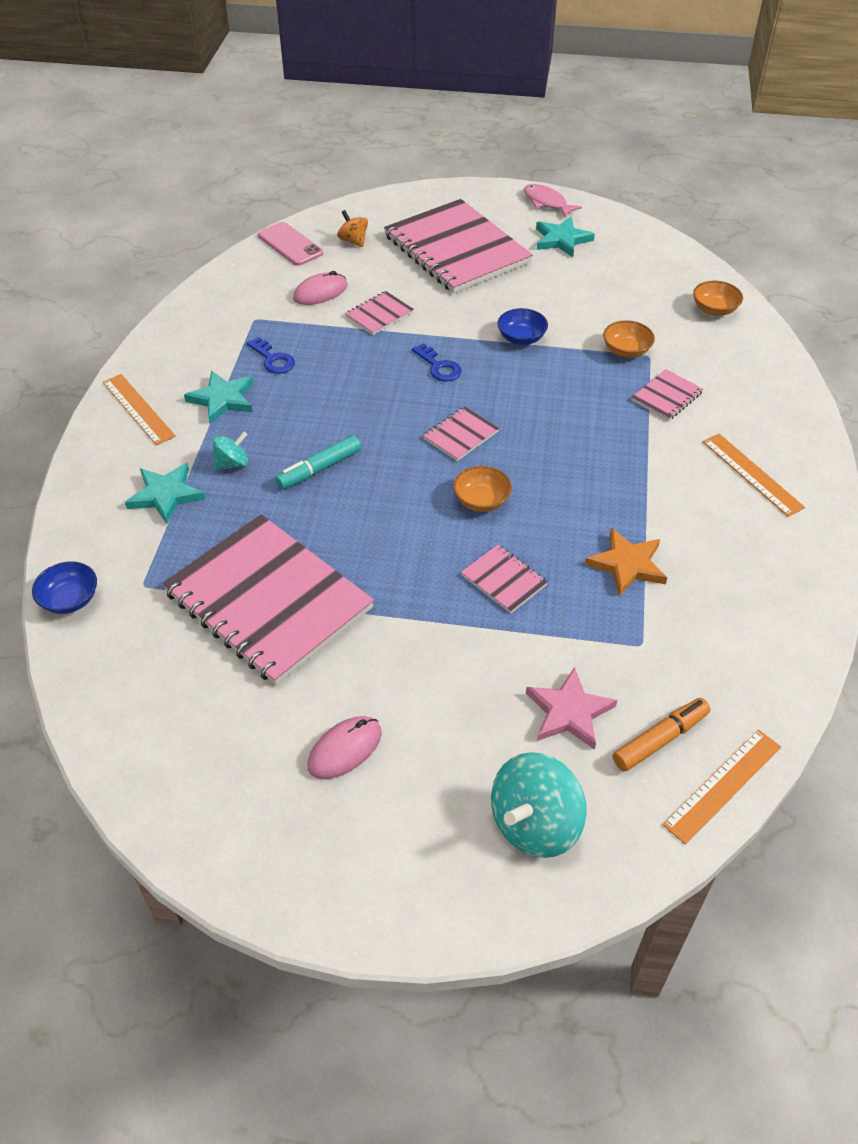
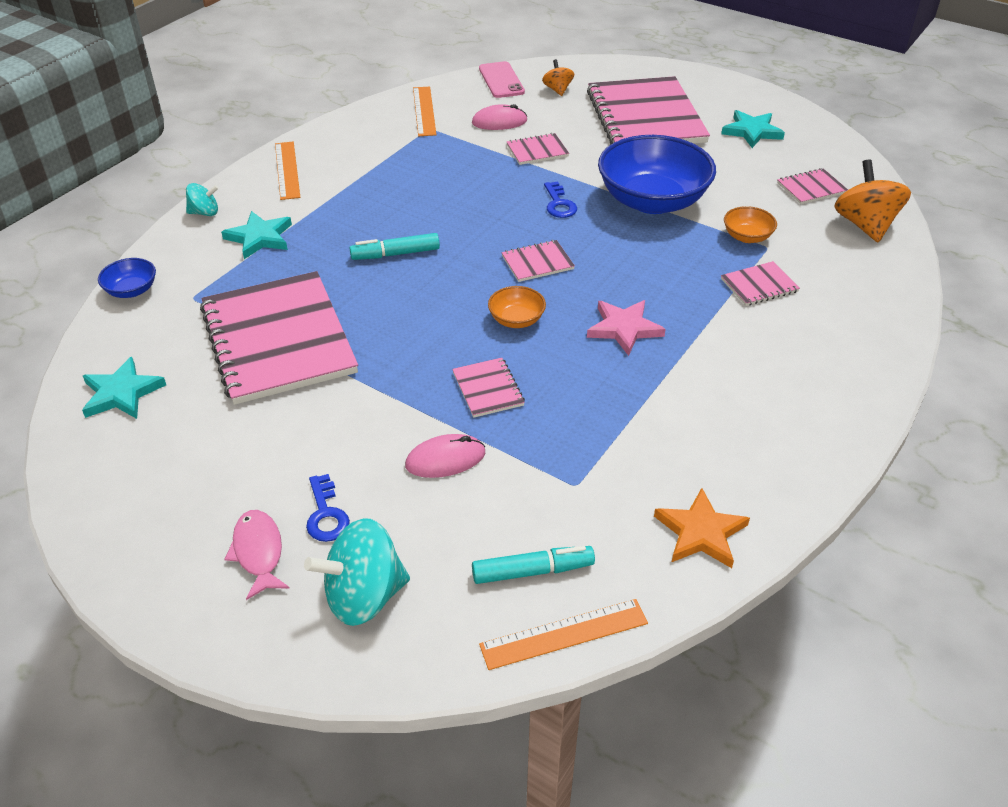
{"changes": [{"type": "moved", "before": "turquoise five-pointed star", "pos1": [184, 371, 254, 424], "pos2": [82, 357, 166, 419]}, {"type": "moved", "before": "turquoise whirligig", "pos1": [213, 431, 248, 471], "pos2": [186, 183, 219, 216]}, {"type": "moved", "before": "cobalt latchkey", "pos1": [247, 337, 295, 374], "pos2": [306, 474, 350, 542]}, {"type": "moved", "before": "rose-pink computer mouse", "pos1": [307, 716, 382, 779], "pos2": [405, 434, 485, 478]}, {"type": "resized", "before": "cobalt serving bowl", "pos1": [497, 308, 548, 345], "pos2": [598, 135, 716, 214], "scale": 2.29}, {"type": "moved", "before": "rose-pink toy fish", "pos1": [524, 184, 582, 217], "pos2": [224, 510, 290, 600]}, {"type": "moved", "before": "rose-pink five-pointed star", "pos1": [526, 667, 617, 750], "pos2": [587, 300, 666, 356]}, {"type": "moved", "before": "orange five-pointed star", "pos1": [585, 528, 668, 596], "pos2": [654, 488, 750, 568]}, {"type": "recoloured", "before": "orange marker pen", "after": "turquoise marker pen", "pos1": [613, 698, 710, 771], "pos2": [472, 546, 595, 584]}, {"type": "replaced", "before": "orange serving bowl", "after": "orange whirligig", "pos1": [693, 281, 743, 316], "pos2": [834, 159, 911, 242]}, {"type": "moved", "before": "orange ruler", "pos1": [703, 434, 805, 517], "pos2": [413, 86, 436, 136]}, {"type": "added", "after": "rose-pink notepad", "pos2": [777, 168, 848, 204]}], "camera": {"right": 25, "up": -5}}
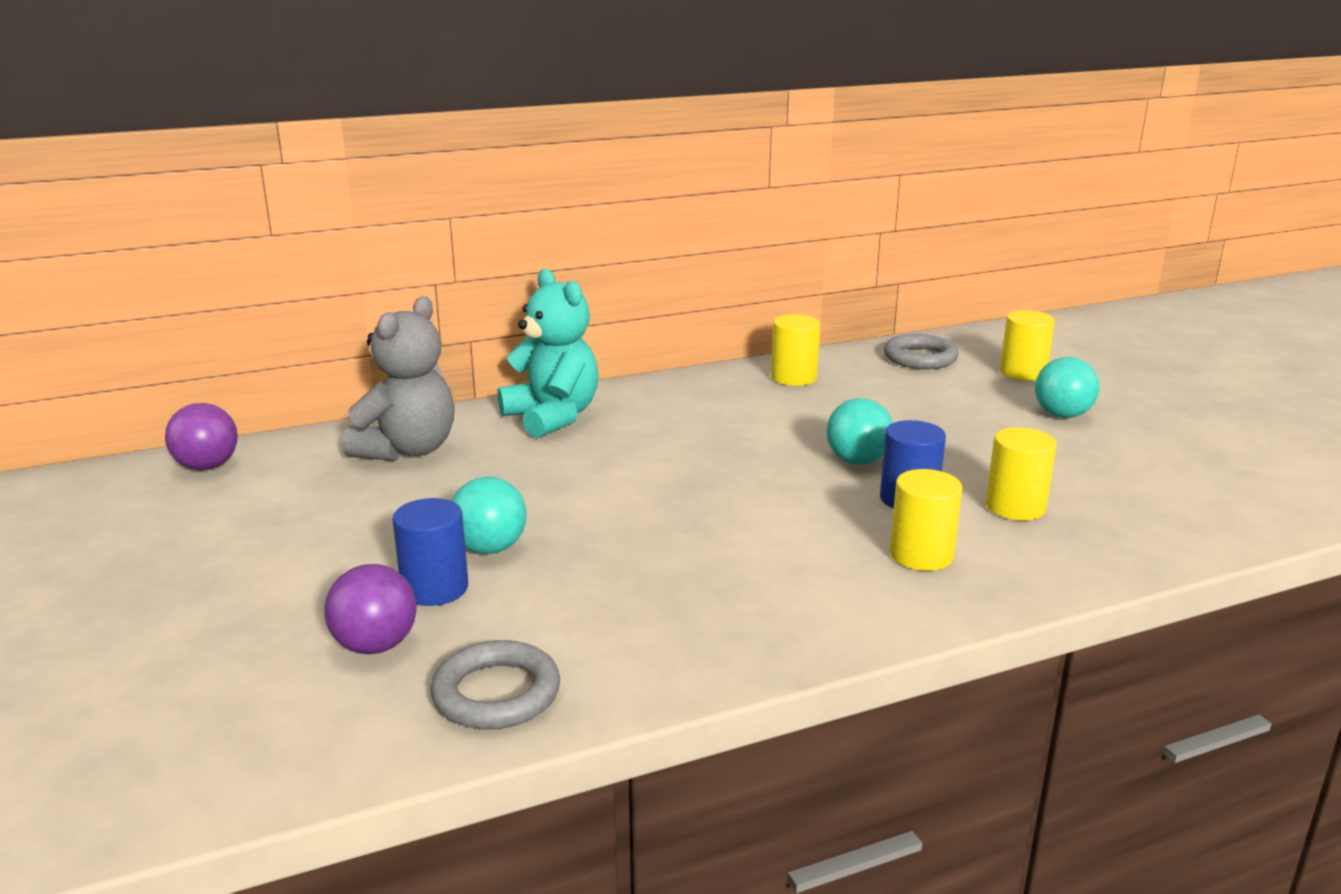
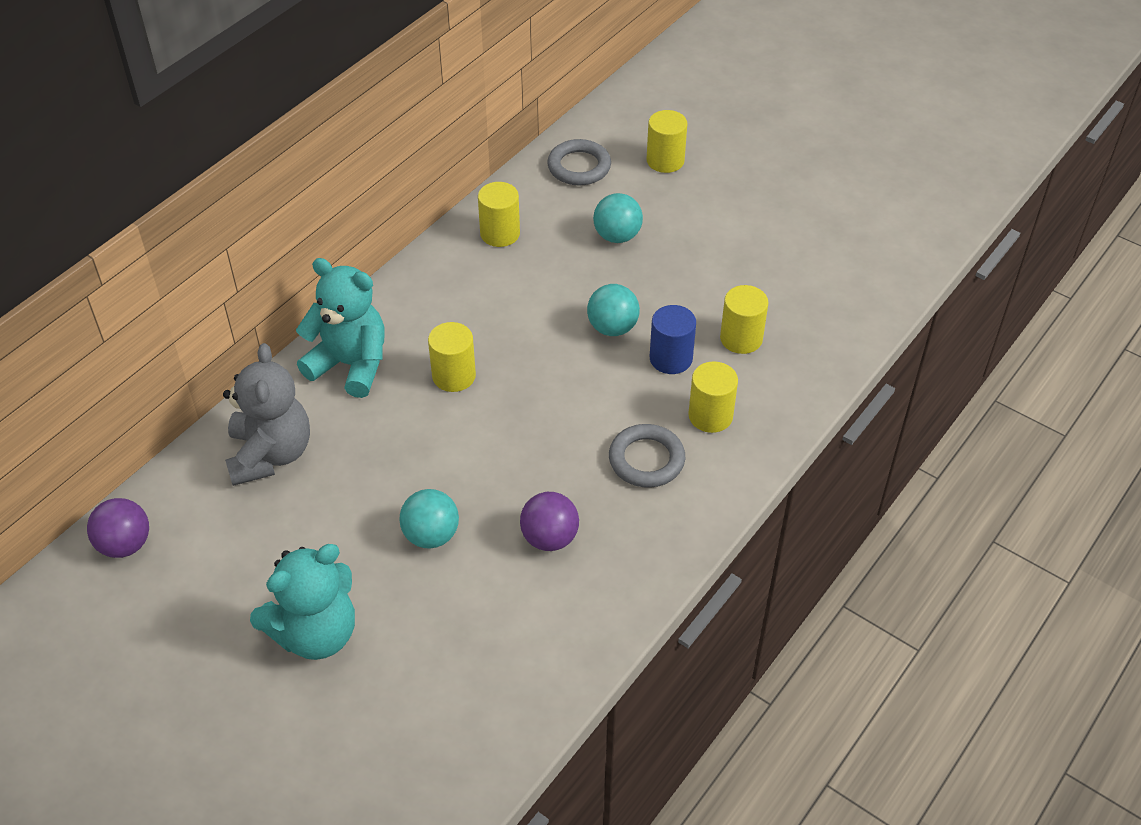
{"changes": [{"type": "moved", "before": "royal purple play ball", "pos1": [325, 564, 417, 654], "pos2": [520, 492, 579, 551]}, {"type": "removed", "before": "cobalt cylinder", "pos1": [392, 498, 468, 606]}, {"type": "moved", "before": "gray torus", "pos1": [430, 640, 560, 730], "pos2": [609, 424, 685, 487]}, {"type": "moved", "before": "turquoise play ball", "pos1": [1035, 357, 1099, 418], "pos2": [593, 193, 643, 243]}, {"type": "added", "after": "turquoise stuffed bear", "pos2": [250, 544, 355, 660]}, {"type": "added", "after": "yellow cylinder", "pos2": [428, 322, 476, 392]}], "camera": {"right": -30, "up": 25}}
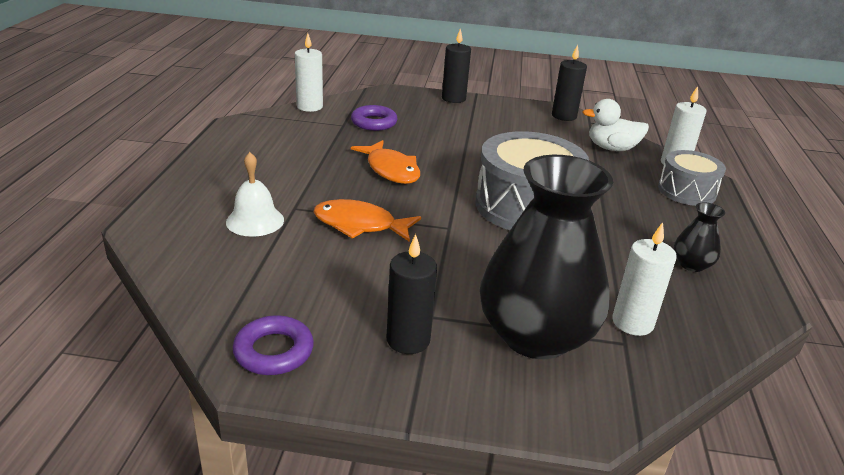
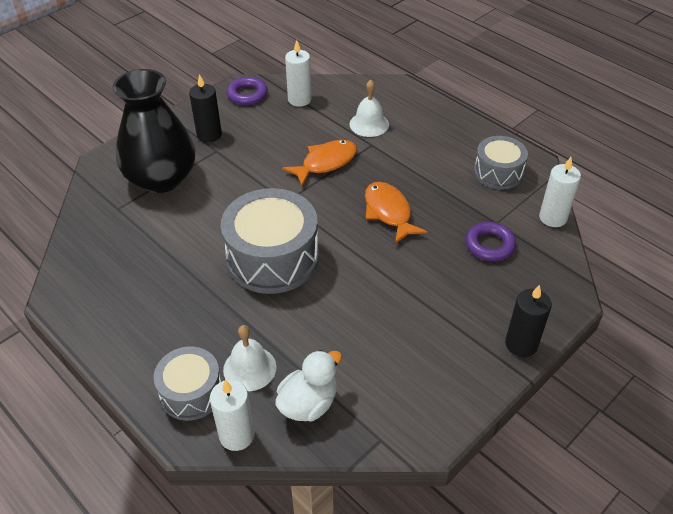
{"changes": [{"type": "turned", "before": "orange toy fish", "pos1": [351, 140, 420, 184], "pos2": [365, 182, 427, 244], "turn": 60}, {"type": "removed", "before": "ebony wax candle", "pos1": [552, 45, 587, 121]}, {"type": "moved", "before": "snow-white wax candle", "pos1": [612, 222, 677, 336], "pos2": [285, 40, 312, 107]}, {"type": "removed", "before": "ebony tall vase", "pos1": [674, 202, 725, 272]}, {"type": "added", "after": "snow-white bell", "pos2": [223, 325, 277, 391]}, {"type": "added", "after": "gray snare drum", "pos2": [474, 136, 528, 189]}], "camera": {"right": 130, "up": 15}}
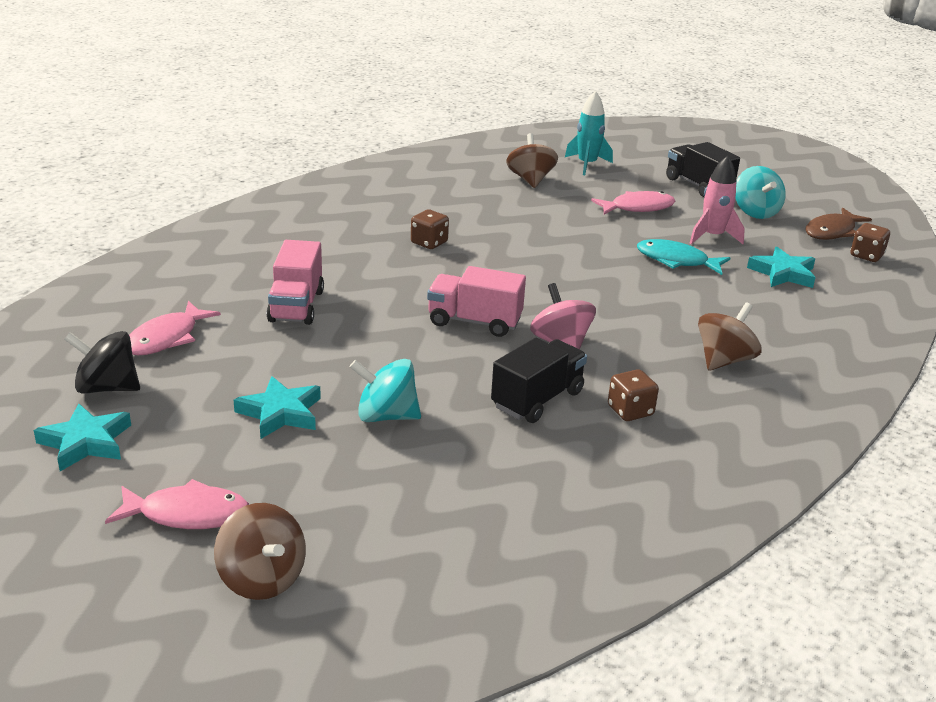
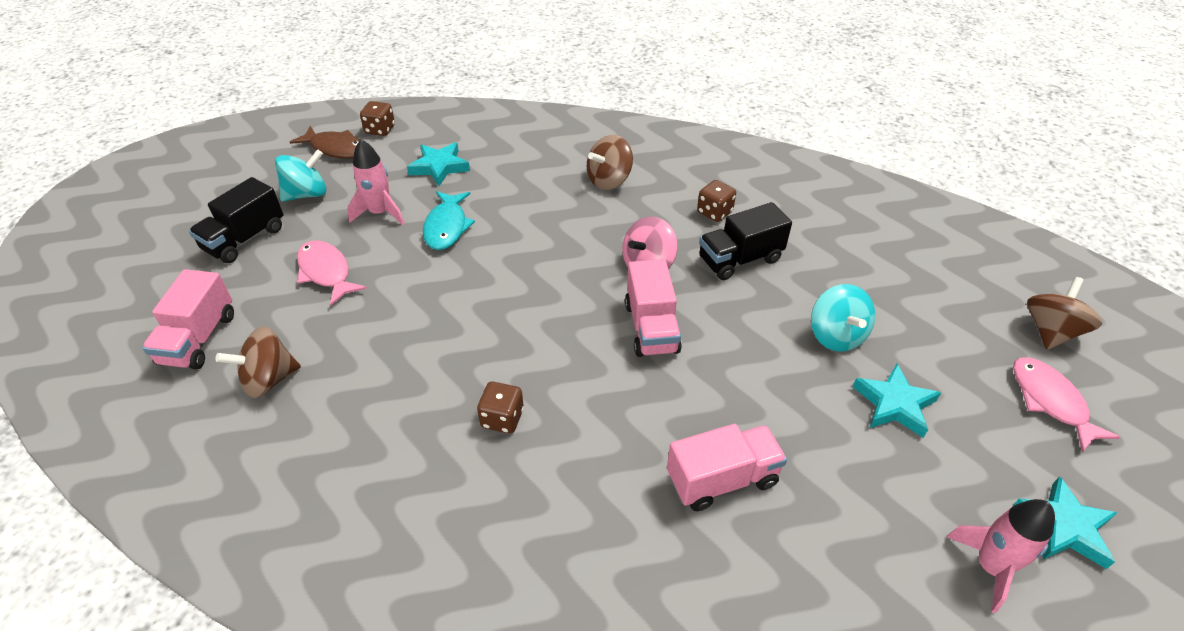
{"changes": [{"type": "replaced", "before": "ebony whirligig", "after": "rose-pink toy rocket", "pos1": [64, 331, 140, 394], "pos2": [947, 499, 1055, 613]}, {"type": "removed", "before": "rose-pink toy fish", "pos1": [129, 301, 221, 355]}, {"type": "turned", "before": "ebony truck", "pos1": [491, 338, 587, 423], "pos2": [699, 202, 792, 280], "turn": -45}, {"type": "replaced", "before": "turquoise toy rocket", "after": "rose-pink truck", "pos1": [565, 91, 613, 175], "pos2": [142, 269, 234, 370]}, {"type": "turned", "before": "russet whirligig", "pos1": [698, 302, 762, 371], "pos2": [587, 135, 633, 190], "turn": -60}], "camera": {"right": -110, "up": 15}}
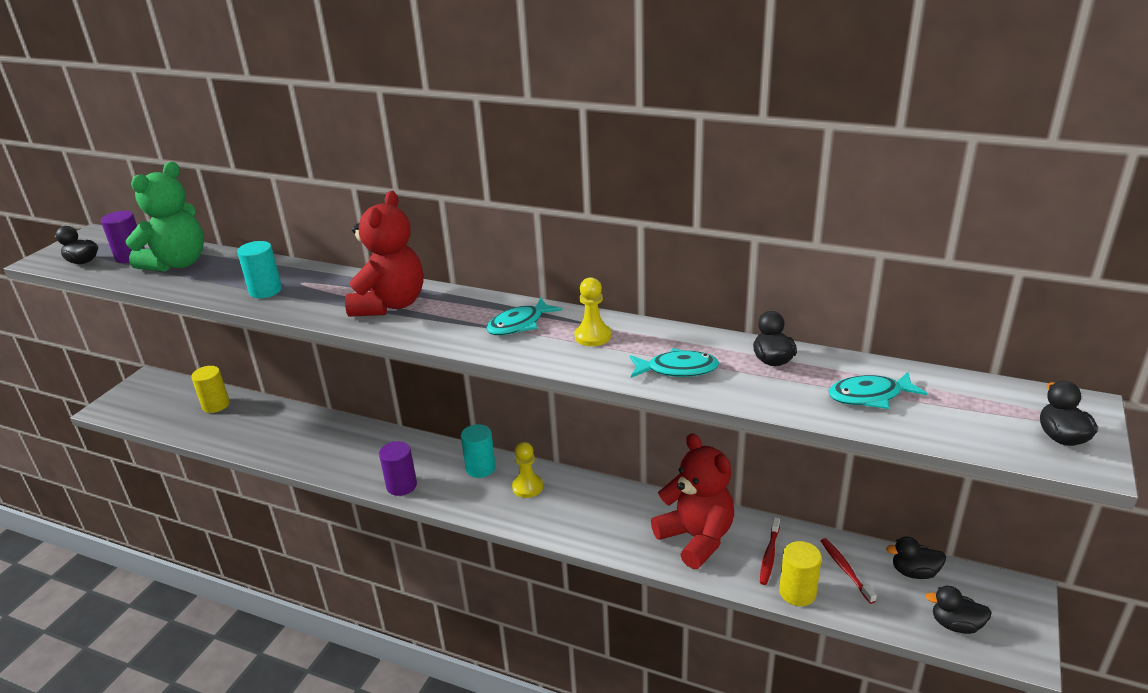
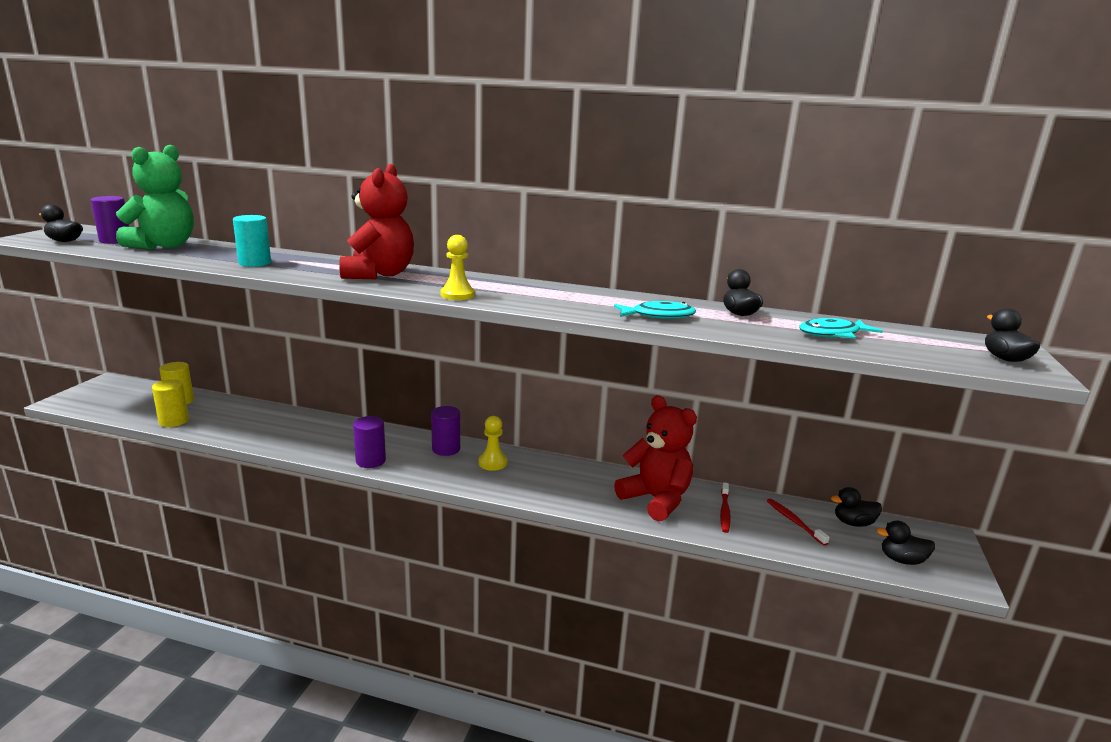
{"changes": [{"type": "recoloured", "before": "turquoise cylinder", "after": "royal purple cylinder", "pos1": [461, 424, 496, 478], "pos2": [431, 406, 460, 456]}, {"type": "removed", "before": "turquoise toy fish", "pos1": [486, 298, 562, 335]}, {"type": "moved", "before": "yellow game pawn", "pos1": [574, 277, 611, 346], "pos2": [441, 235, 475, 300]}, {"type": "moved", "before": "yellow cylinder", "pos1": [779, 541, 822, 606], "pos2": [152, 379, 189, 427]}], "camera": {"right": -10, "up": -10}}
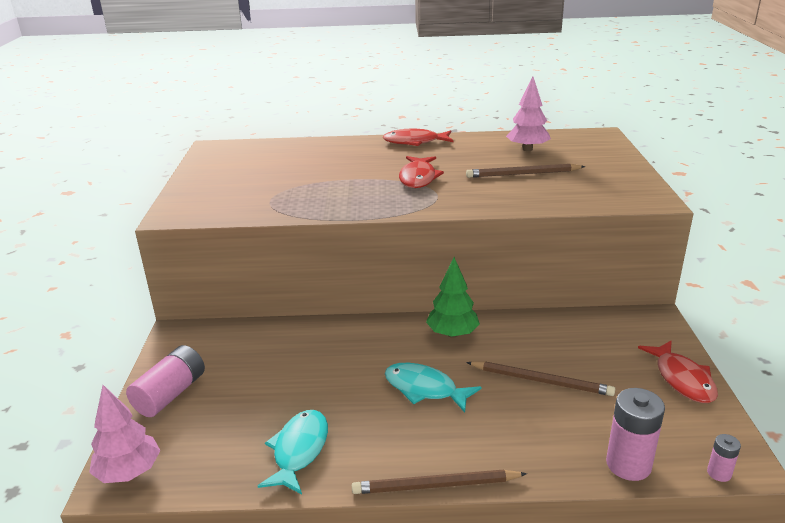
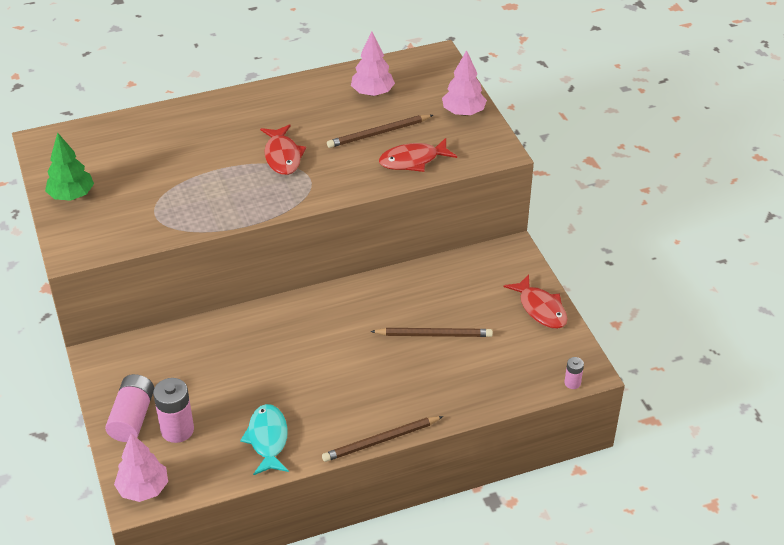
{"changes": [{"type": "moved", "before": "crimson toy fish", "pos1": [383, 129, 453, 146], "pos2": [379, 138, 457, 172]}, {"type": "removed", "before": "turquoise toy fish", "pos1": [385, 363, 481, 413]}, {"type": "moved", "before": "emerald tree", "pos1": [426, 257, 480, 338], "pos2": [45, 132, 94, 201]}, {"type": "moved", "before": "rose-pink power cell", "pos1": [606, 388, 665, 481], "pos2": [153, 378, 194, 443]}, {"type": "added", "after": "rose-pink tree", "pos2": [442, 50, 487, 116]}], "camera": {"right": -20, "up": 15}}
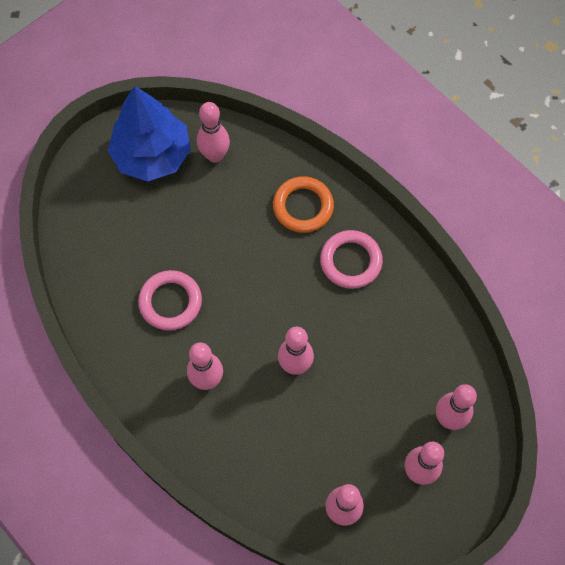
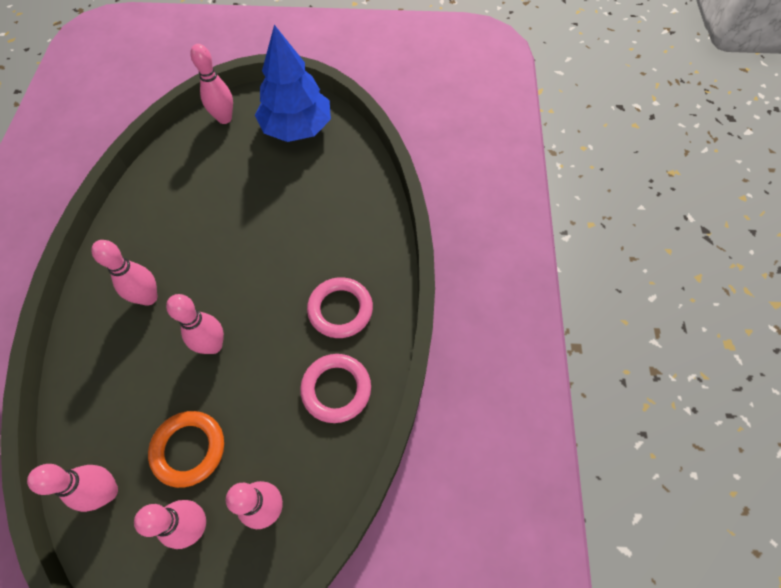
{"changes": [{"type": "moved", "before": "rose-pink torus", "pos1": [138, 270, 202, 331], "pos2": [300, 354, 371, 423]}, {"type": "moved", "before": "rose-pink tenpin", "pos1": [197, 102, 230, 163], "pos2": [190, 44, 233, 124]}, {"type": "moved", "before": "orange torus", "pos1": [273, 176, 334, 233], "pos2": [148, 411, 224, 488]}], "camera": {"right": 45, "up": -5}}
